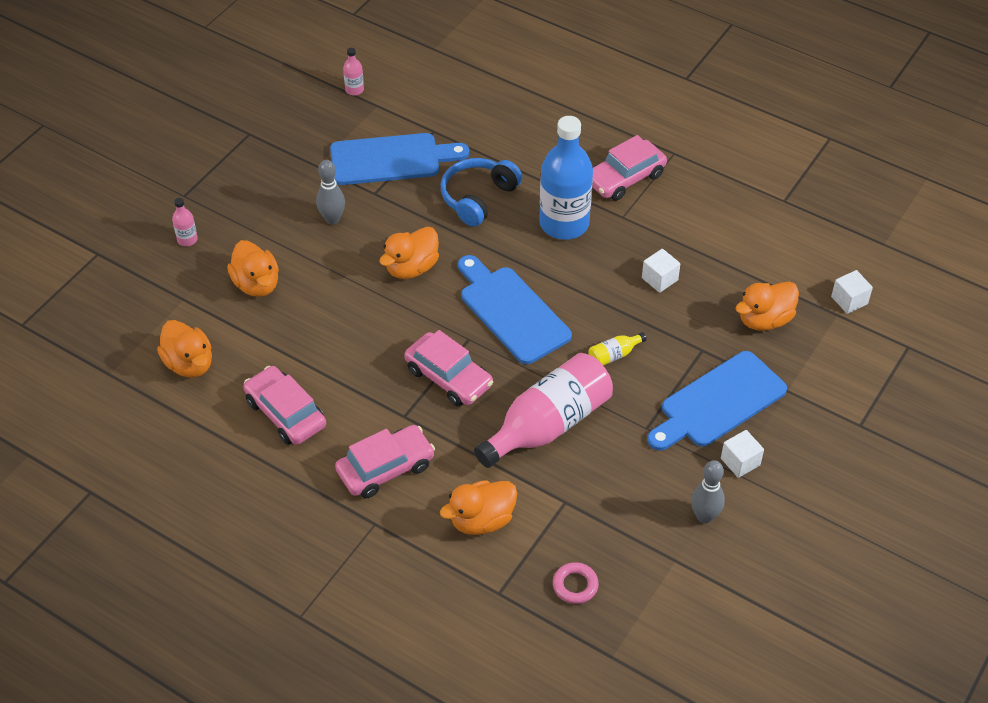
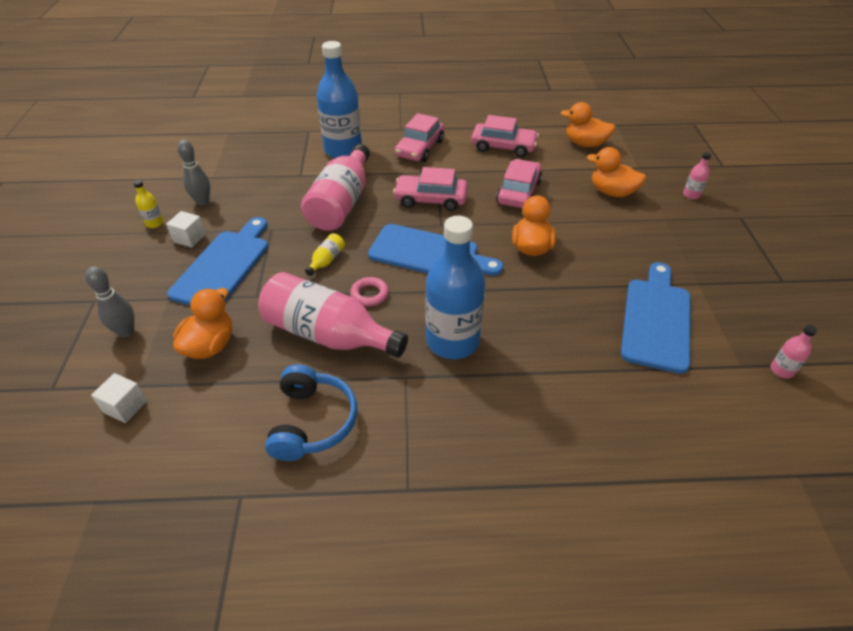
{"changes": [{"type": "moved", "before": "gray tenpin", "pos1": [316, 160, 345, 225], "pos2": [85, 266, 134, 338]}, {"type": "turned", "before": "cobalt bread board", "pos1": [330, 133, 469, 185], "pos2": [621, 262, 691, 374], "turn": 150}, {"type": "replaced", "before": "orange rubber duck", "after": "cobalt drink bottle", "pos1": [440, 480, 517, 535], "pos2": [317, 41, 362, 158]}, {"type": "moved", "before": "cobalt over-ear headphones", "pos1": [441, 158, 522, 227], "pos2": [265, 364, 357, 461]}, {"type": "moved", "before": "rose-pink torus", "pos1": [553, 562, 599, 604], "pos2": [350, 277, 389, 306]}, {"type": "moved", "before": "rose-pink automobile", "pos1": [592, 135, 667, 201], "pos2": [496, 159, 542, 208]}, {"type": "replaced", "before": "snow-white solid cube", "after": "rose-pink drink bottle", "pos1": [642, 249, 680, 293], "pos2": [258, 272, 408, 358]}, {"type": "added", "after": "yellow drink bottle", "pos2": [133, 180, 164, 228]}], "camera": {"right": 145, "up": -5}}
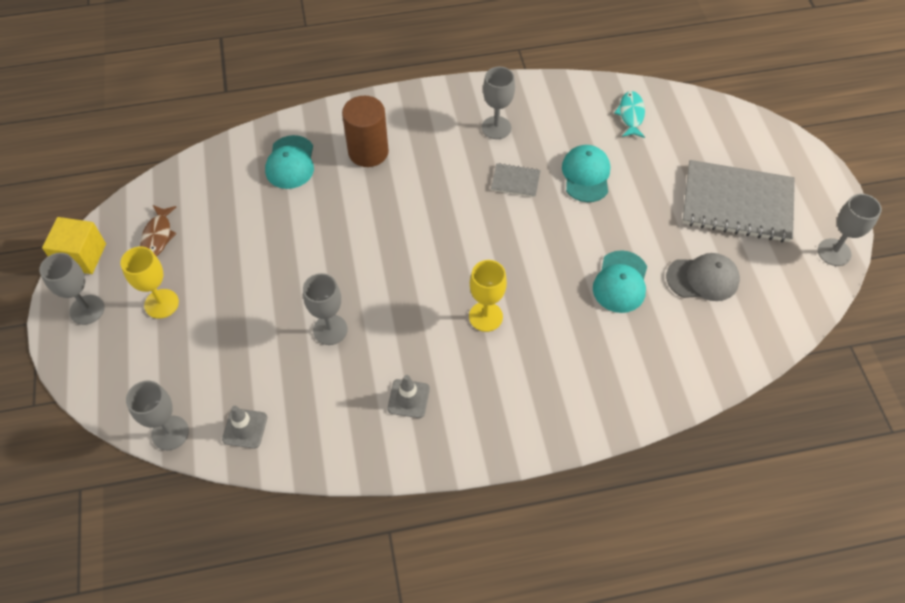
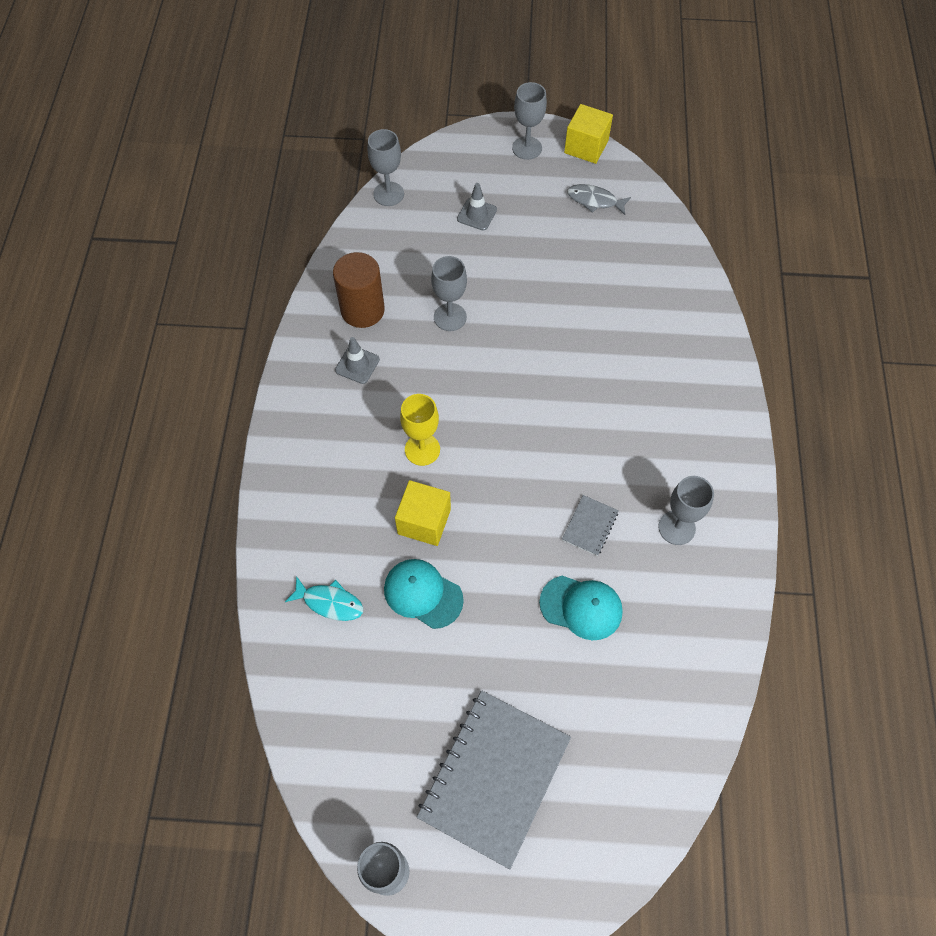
{"changes": [{"type": "removed", "before": "yellow goblet", "pos1": [120, 247, 179, 319]}, {"type": "recoloured", "before": "russet toy fish", "after": "gray toy fish", "pos1": [140, 205, 177, 256], "pos2": [567, 184, 631, 215]}, {"type": "moved", "before": "gray traffic cone", "pos1": [222, 406, 267, 448], "pos2": [457, 183, 497, 230]}, {"type": "removed", "before": "turquoise baseball cap", "pos1": [265, 135, 314, 189]}, {"type": "moved", "before": "russet cylinder", "pos1": [342, 96, 389, 167], "pos2": [333, 252, 385, 328]}, {"type": "moved", "before": "turquoise toy fish", "pos1": [614, 91, 645, 138], "pos2": [285, 576, 363, 621]}, {"type": "removed", "before": "gray baseball cap", "pos1": [666, 253, 740, 301]}, {"type": "added", "after": "yellow solid cube", "pos2": [395, 480, 451, 546]}], "camera": {"right": 105, "up": 5}}
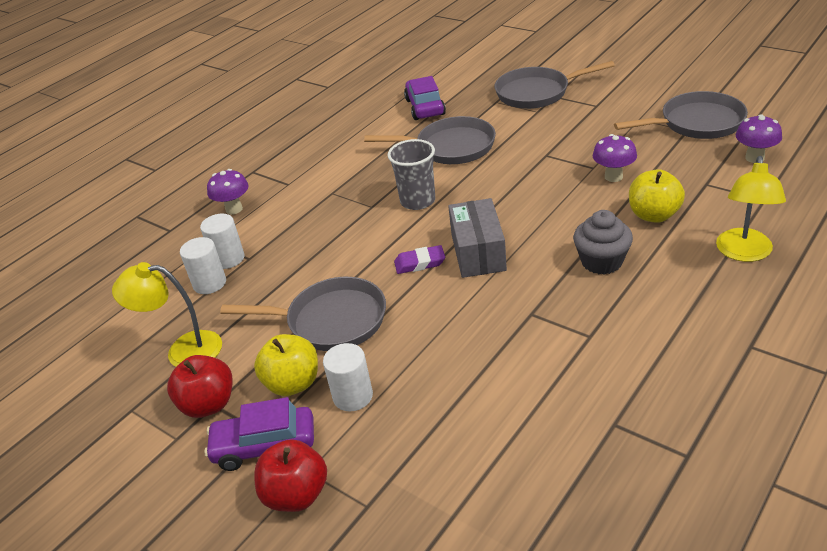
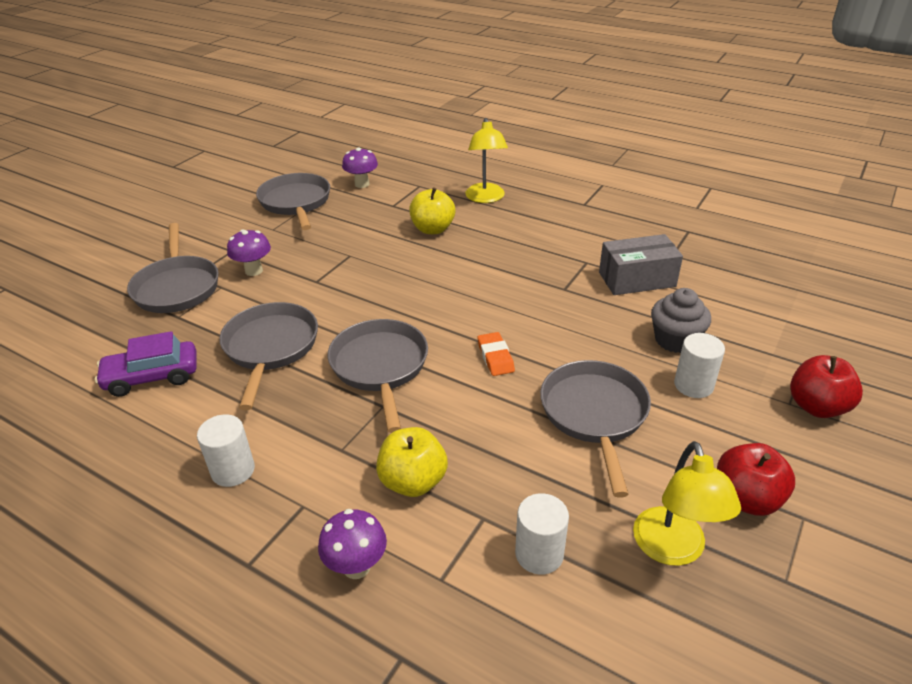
{"changes": [{"type": "moved", "before": "snow-white cylinder", "pos1": [200, 214, 244, 269], "pos2": [197, 414, 255, 487]}, {"type": "removed", "before": "royal purple automobile", "pos1": [204, 397, 314, 471]}, {"type": "moved", "before": "yellow apple", "pos1": [254, 334, 318, 396], "pos2": [376, 427, 448, 497]}, {"type": "replaced", "before": "gray tumbler", "after": "gray skillet", "pos1": [387, 139, 435, 210], "pos2": [328, 319, 428, 433]}, {"type": "recoloured", "before": "royal purple eraser", "after": "orange eraser", "pos1": [394, 245, 445, 274], "pos2": [478, 332, 515, 376]}, {"type": "moved", "before": "gray parcel", "pos1": [448, 198, 507, 278], "pos2": [599, 234, 683, 295]}, {"type": "moved", "before": "gray fairy cake", "pos1": [573, 210, 633, 275], "pos2": [651, 288, 711, 353]}, {"type": "moved", "before": "royal purple fungus", "pos1": [593, 134, 637, 182], "pos2": [227, 229, 271, 276]}, {"type": "turned", "before": "yellow reading lamp", "pos1": [716, 156, 786, 262], "pos2": [465, 118, 508, 203], "turn": 75}], "camera": {"right": -100, "up": 0}}
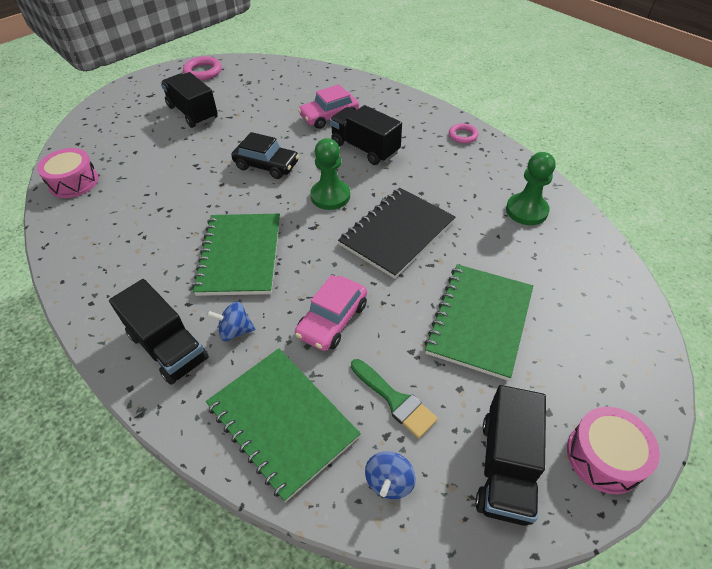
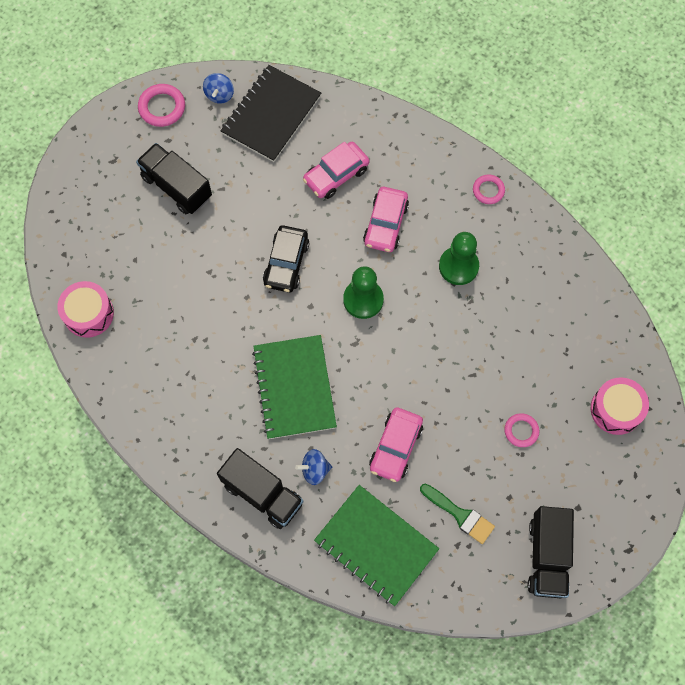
{"changes": [{"type": "turned", "before": "ebony automobile", "pos1": [231, 132, 299, 179], "pos2": [263, 225, 309, 292], "turn": 90}, {"type": "replaced", "before": "ebony truck", "after": "rose-pink automobile", "pos1": [330, 105, 402, 165], "pos2": [363, 187, 409, 252]}, {"type": "moved", "before": "ebony notepad", "pos1": [338, 188, 455, 279], "pos2": [220, 65, 321, 162]}, {"type": "moved", "before": "cobalt whirligig", "pos1": [365, 451, 416, 499], "pos2": [203, 73, 234, 104]}, {"type": "replaced", "before": "emerald notepad", "after": "rose-pink torus", "pos1": [424, 264, 533, 381], "pos2": [504, 413, 539, 447]}, {"type": "moved", "before": "emerald game pawn", "pos1": [506, 152, 556, 225], "pos2": [439, 232, 479, 285]}, {"type": "moved", "before": "rose-pink snare drum", "pos1": [567, 407, 660, 494], "pos2": [591, 377, 649, 435]}], "camera": {"right": -10, "up": 20}}
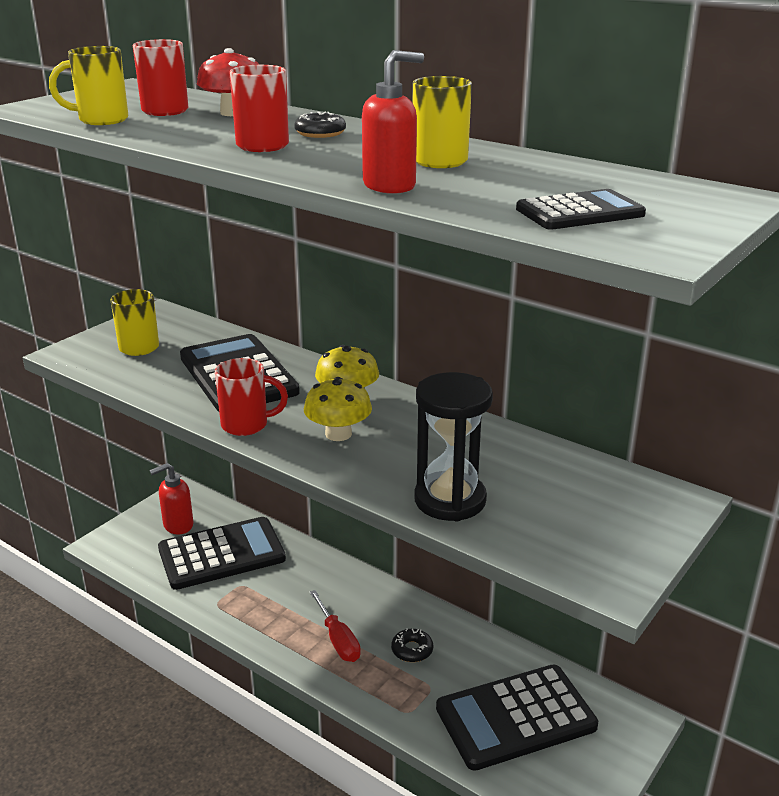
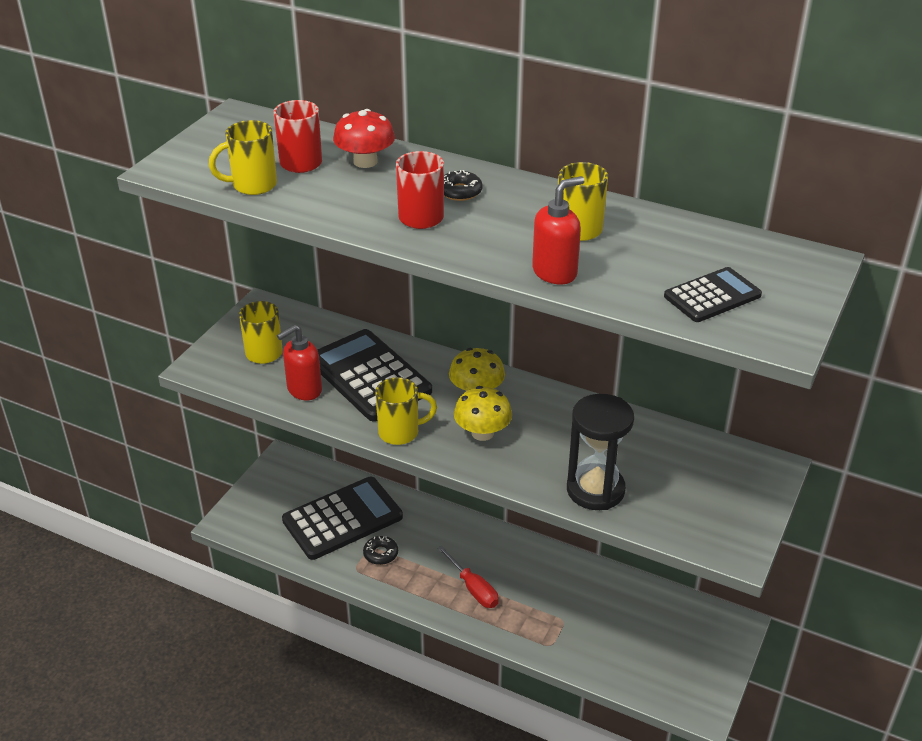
{"changes": [{"type": "moved", "before": "crimson soap dispenser", "pos1": [150, 463, 194, 535], "pos2": [277, 325, 322, 400]}, {"type": "recoloured", "before": "crimson tea mug", "after": "yellow tea mug", "pos1": [215, 358, 288, 436], "pos2": [375, 377, 437, 445]}, {"type": "moved", "before": "ebony glazed donut", "pos1": [391, 628, 433, 662], "pos2": [363, 536, 398, 565]}, {"type": "removed", "before": "ebony calculator", "pos1": [436, 664, 598, 771]}], "camera": {"right": -10, "up": 10}}
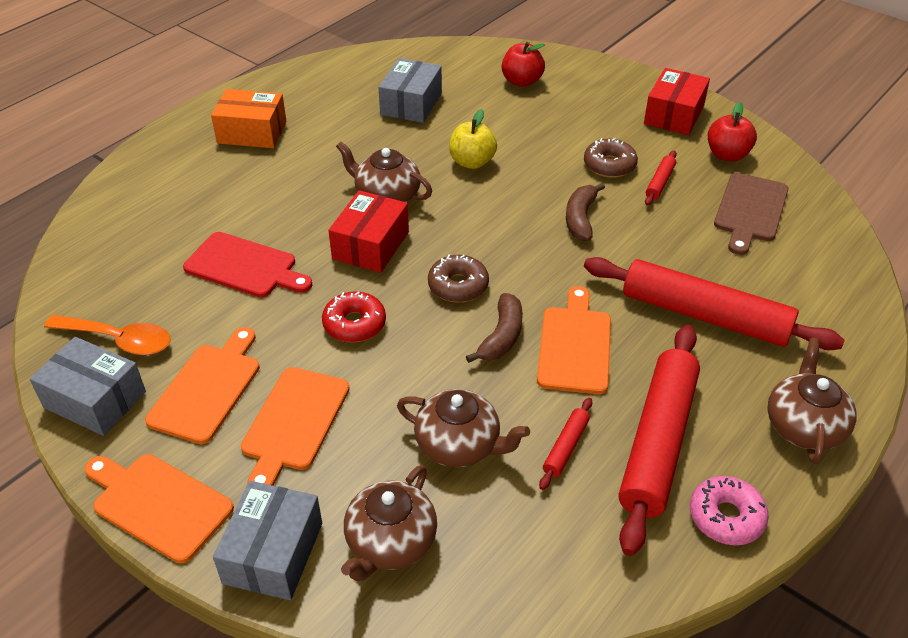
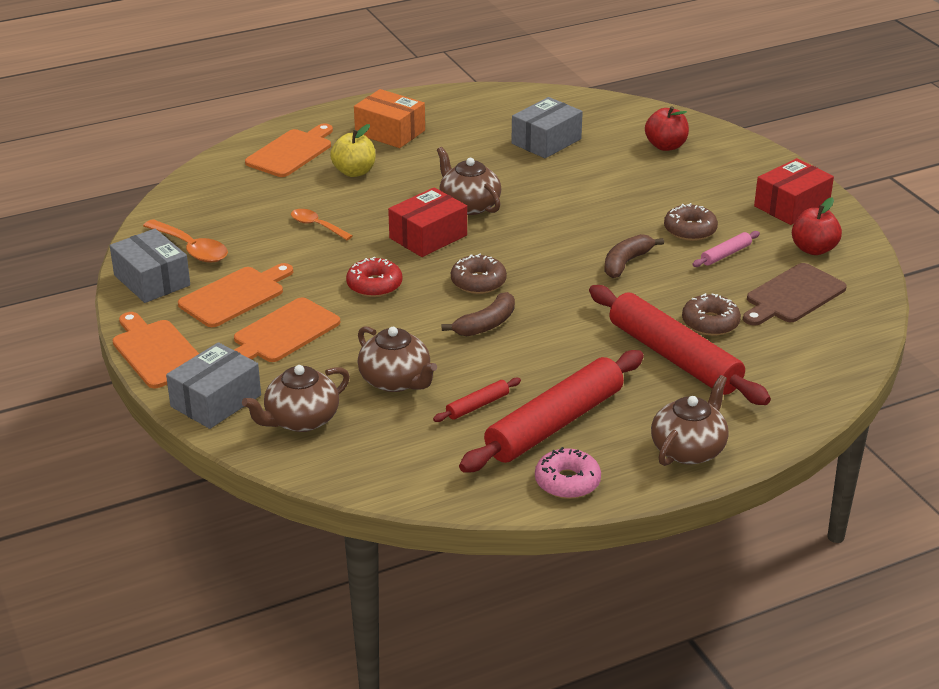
{"changes": [{"type": "replaced", "before": "crimson bread board", "after": "orange tablespoon", "pos1": [183, 232, 312, 297], "pos2": [291, 209, 353, 240]}, {"type": "moved", "before": "yellow apple", "pos1": [449, 109, 497, 169], "pos2": [330, 124, 375, 177]}, {"type": "moved", "before": "orange bread board", "pos1": [537, 286, 611, 394], "pos2": [245, 124, 333, 177]}, {"type": "recoloured", "before": "crimson pastry roller", "after": "rose-pink pastry roller", "pos1": [645, 150, 677, 206], "pos2": [692, 231, 760, 267]}, {"type": "added", "after": "russet glazed donut", "pos2": [682, 293, 741, 336]}], "camera": {"right": 25, "up": -10}}
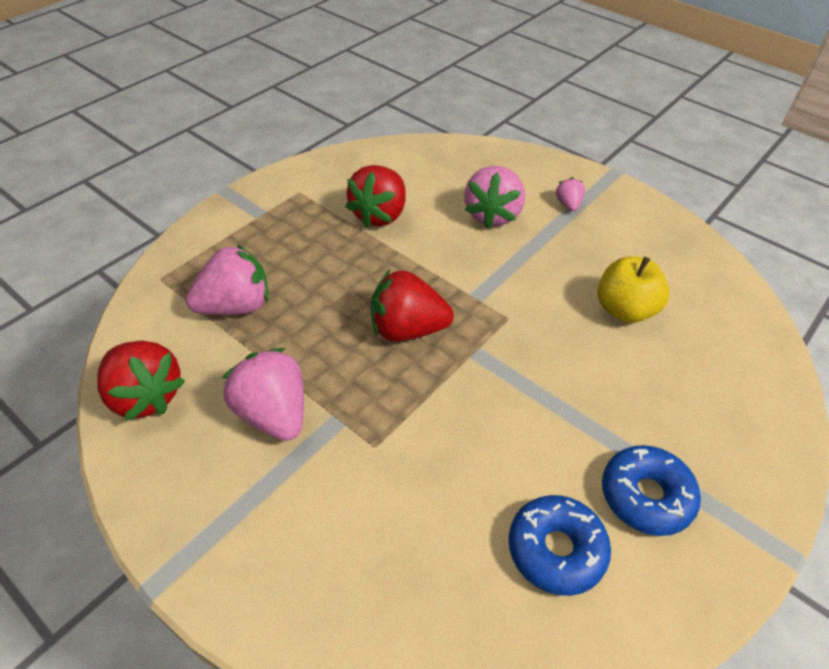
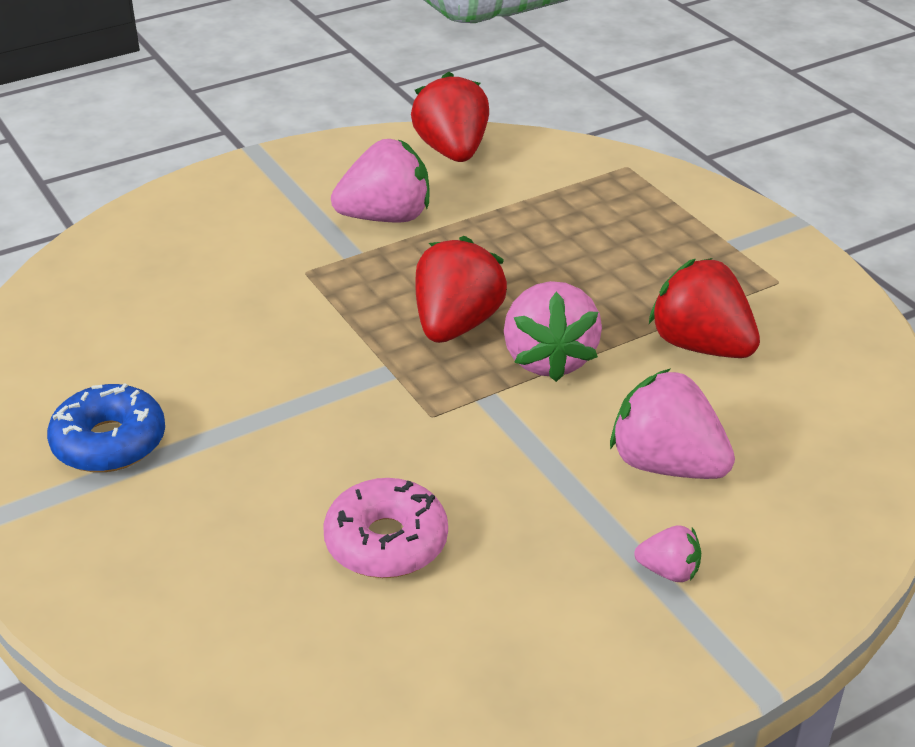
{"changes": [{"type": "turned", "before": "crimson strawberry", "pos1": [97, 341, 185, 421], "pos2": [411, 72, 489, 162], "turn": 105}, {"type": "moved", "before": "rose-pink strawberry", "pos1": [186, 244, 269, 315], "pos2": [504, 281, 602, 382]}, {"type": "removed", "before": "cobalt glazed donut", "pos1": [509, 495, 611, 596]}, {"type": "replaced", "before": "yellow apple", "after": "rose-pink glazed donut", "pos1": [597, 256, 670, 323], "pos2": [323, 478, 448, 578]}], "camera": {"right": 110, "up": -10}}
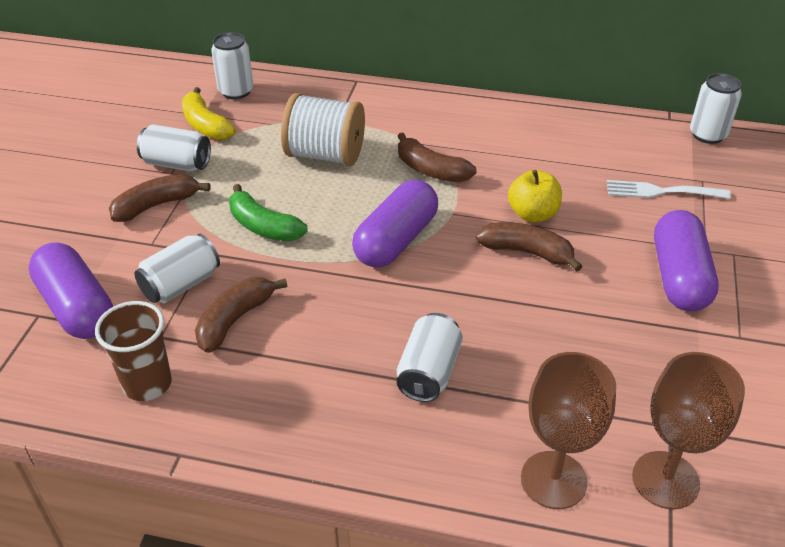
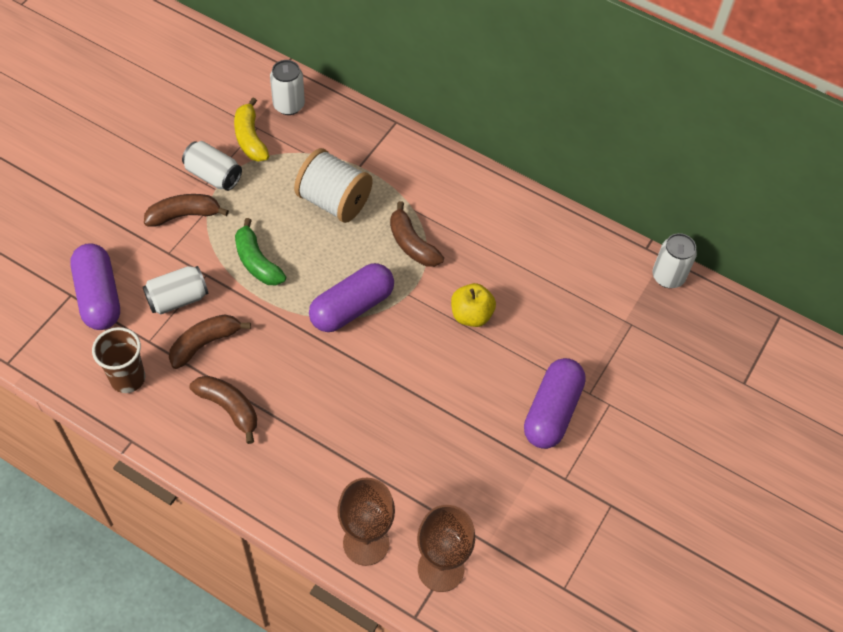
{"changes": [{"type": "removed", "before": "snow-white can", "pos1": [397, 313, 463, 402]}, {"type": "moved", "before": "russet banana fruit", "pos1": [476, 222, 583, 272], "pos2": [190, 376, 257, 444]}, {"type": "removed", "before": "snow-white fork", "pos1": [607, 180, 731, 199]}], "camera": {"right": 15, "up": 15}}
